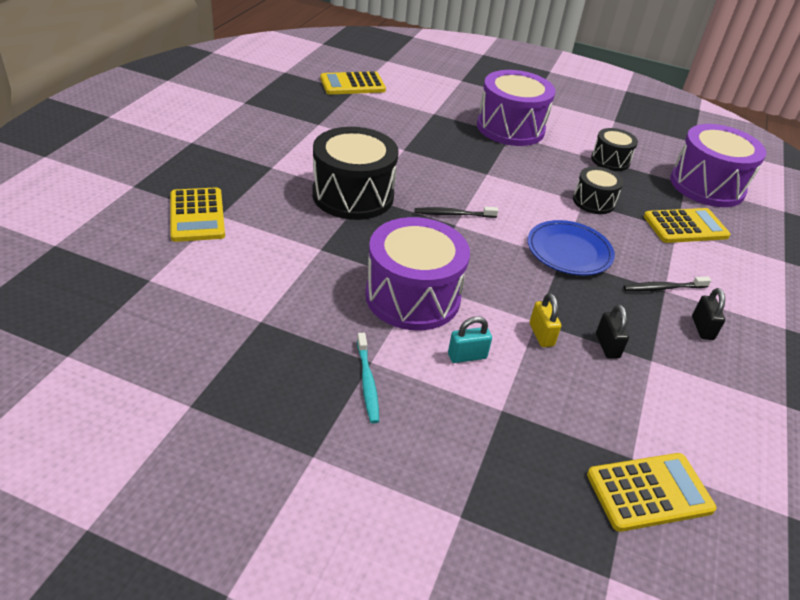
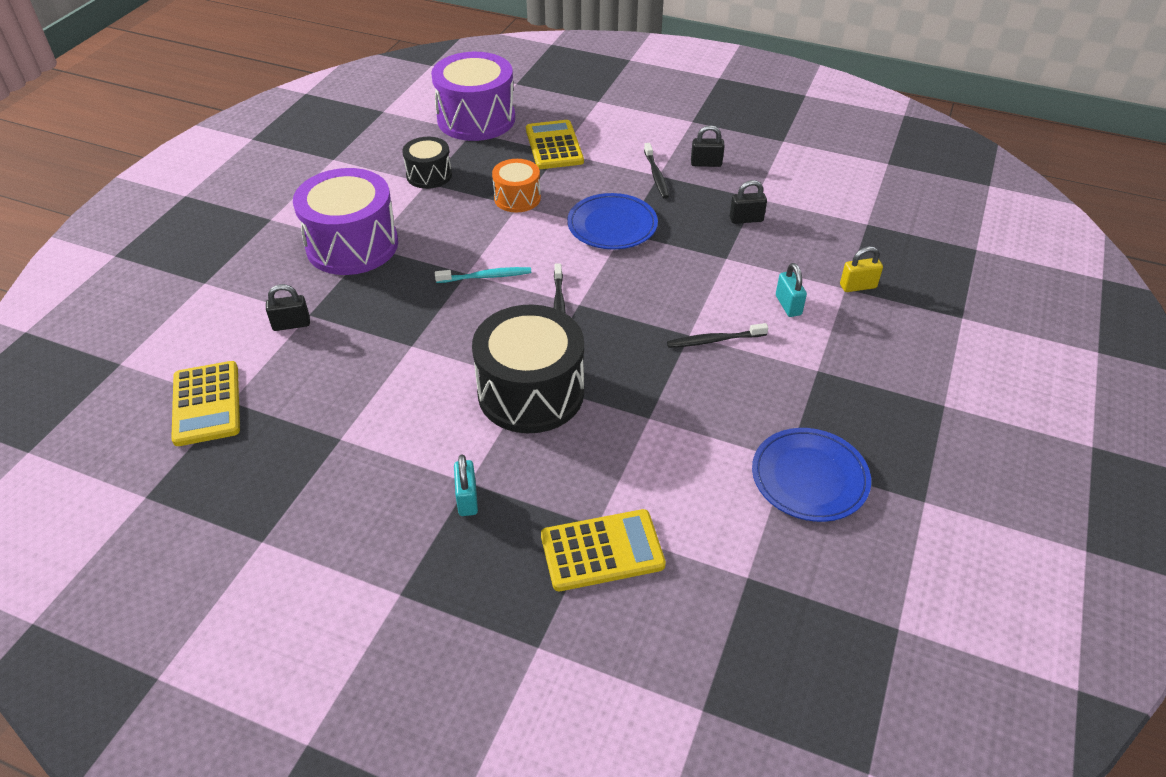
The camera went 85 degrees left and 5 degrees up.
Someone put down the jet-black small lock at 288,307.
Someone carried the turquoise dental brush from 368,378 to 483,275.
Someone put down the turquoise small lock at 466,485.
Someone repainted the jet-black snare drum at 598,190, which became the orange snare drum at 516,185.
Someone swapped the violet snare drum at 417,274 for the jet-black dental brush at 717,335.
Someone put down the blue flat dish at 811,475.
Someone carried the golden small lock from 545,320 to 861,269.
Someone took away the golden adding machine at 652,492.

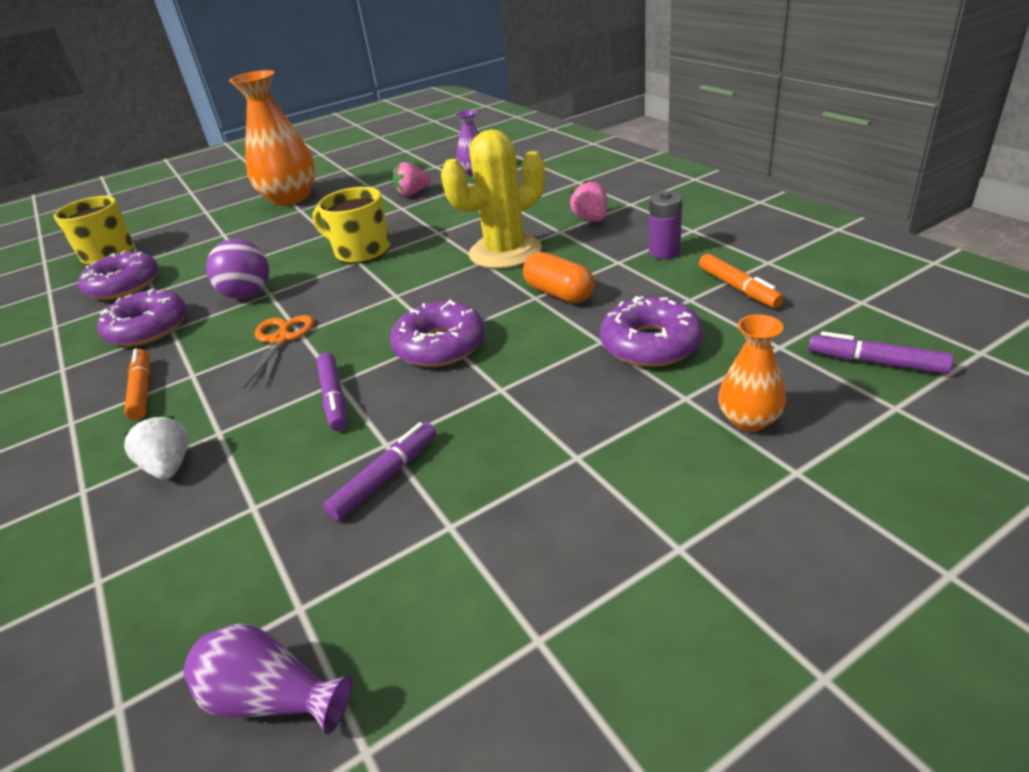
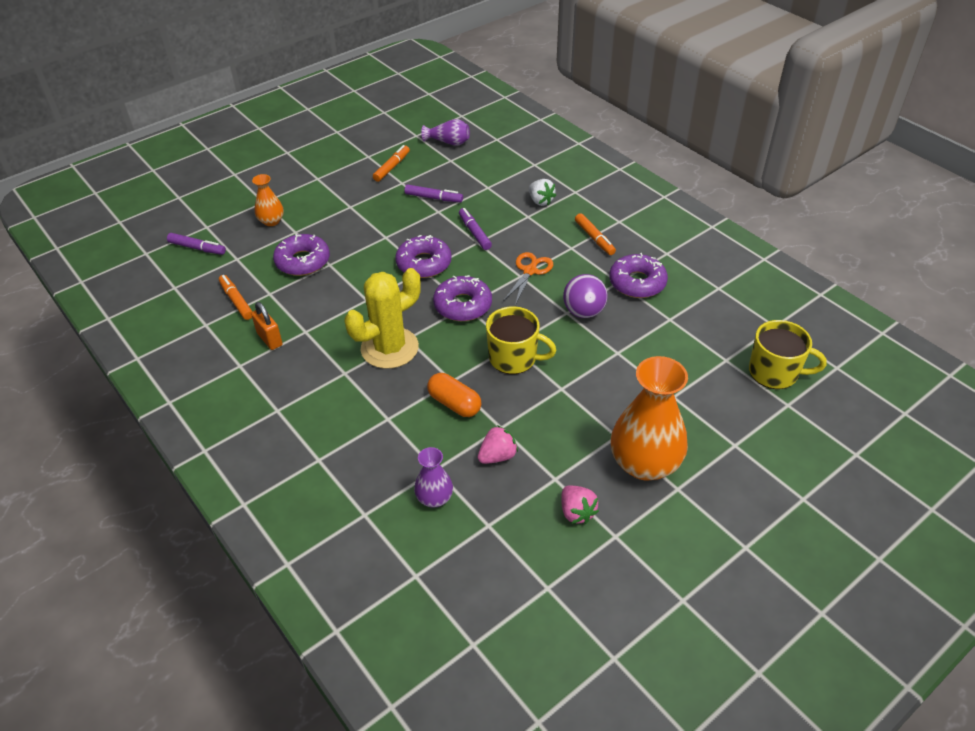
The camera went 170 degrees right and 10 degrees up.
Someone swapped the violet battery at 665,225 for the orange small lock at 267,326.
Someone put down the orange felt pen at 391,163.
Someone rotated the violet felt pen at 380,471 by 105 degrees counterclockwise.
Someone carried the orange pill shape from 559,277 to 454,395.
Someone carried the violet doughnut from 118,275 to 462,298.
Someone rotated the orange scissors at 278,351 by 150 degrees counterclockwise.
Someone carried the rosy toy strawberry from 588,201 to 580,505.

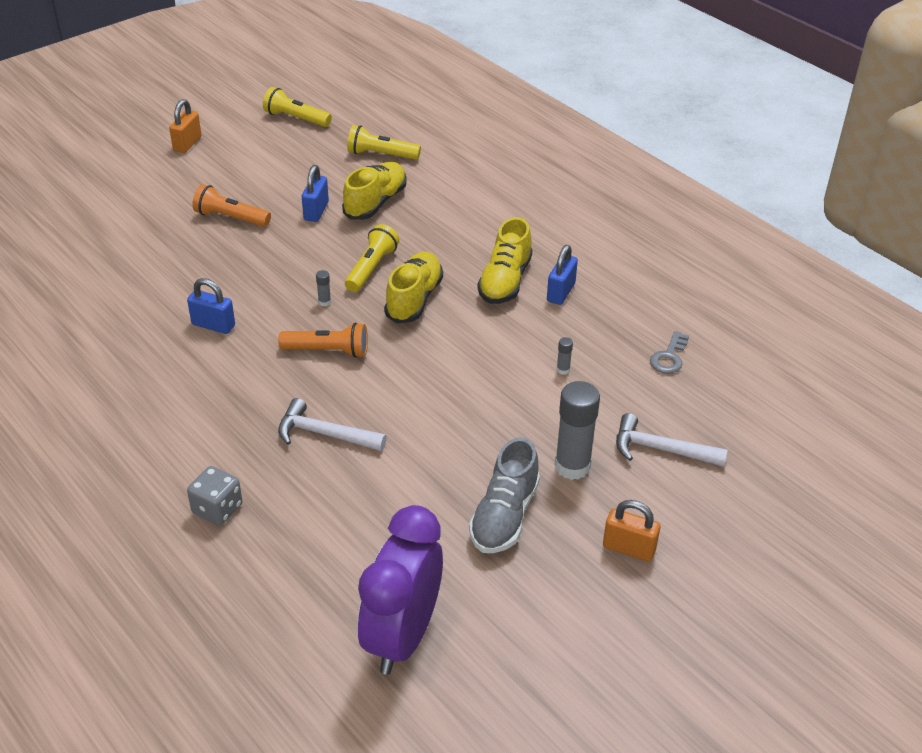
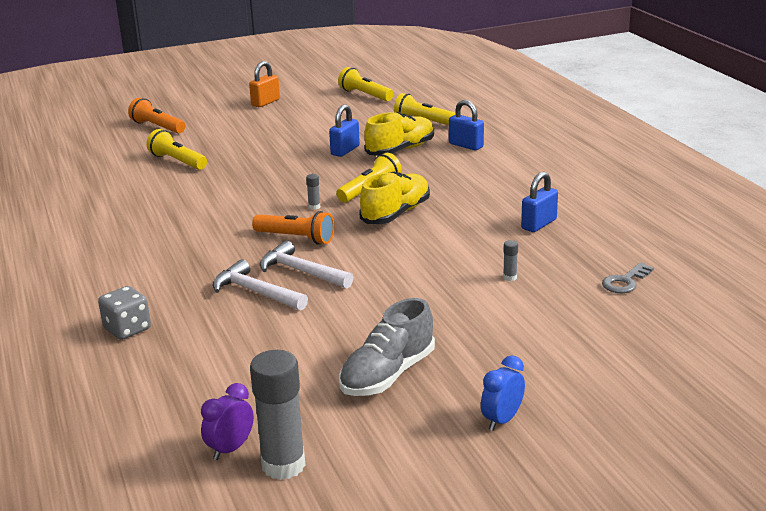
The camera went 20 degrees right and 15 degrees down.
Someone carried the orange flashlight from 231,205 to 157,116.
Someone put down the golden flashlight at 177,149.
Someone scaled the violet bedside clock at 400,590 by 0.44.
Someone carried the grey glue stick from 577,430 to 278,415.
Someone carried the snow-white claw hammer from 672,440 to 306,264.
Someone carried the blue small lock from 211,306 to 466,125.
Someone swapped the orange small lock at 631,531 for the blue bedside clock at 503,393.
Someone took away the golden lace-up shoe at 504,260.

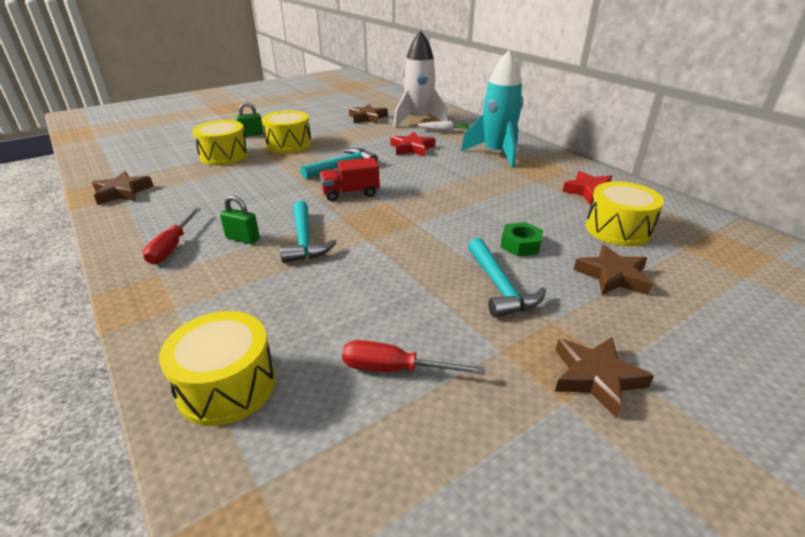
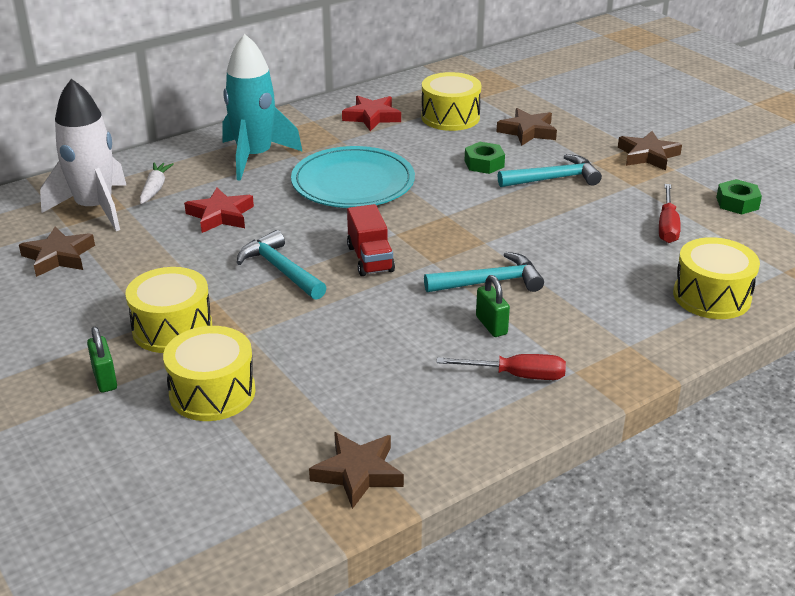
The camera went 90 degrees left and 0 degrees up.
Someone put down the turquoise flat dish at 353,177.
Someone rotated the leaf-green small lock at 240,219 by 45 degrees counterclockwise.
Someone put down the leaf-green hexagon nut at 739,197.

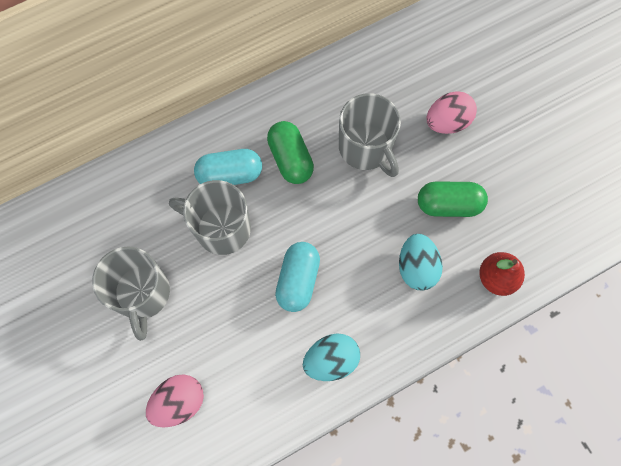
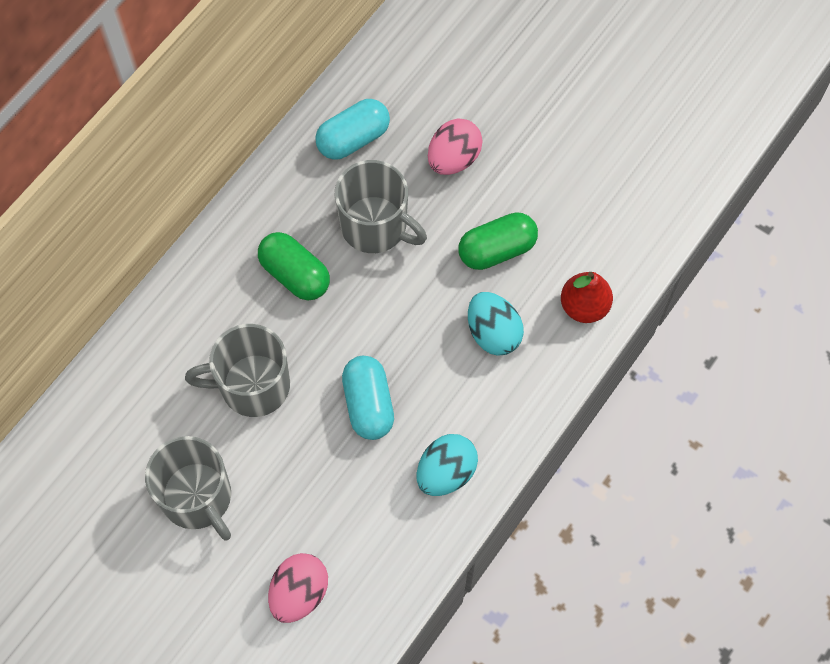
The camera went 25 degrees left and 5 degrees down.
Someone carried the turquoise pill shape from 228,167 to 352,129.

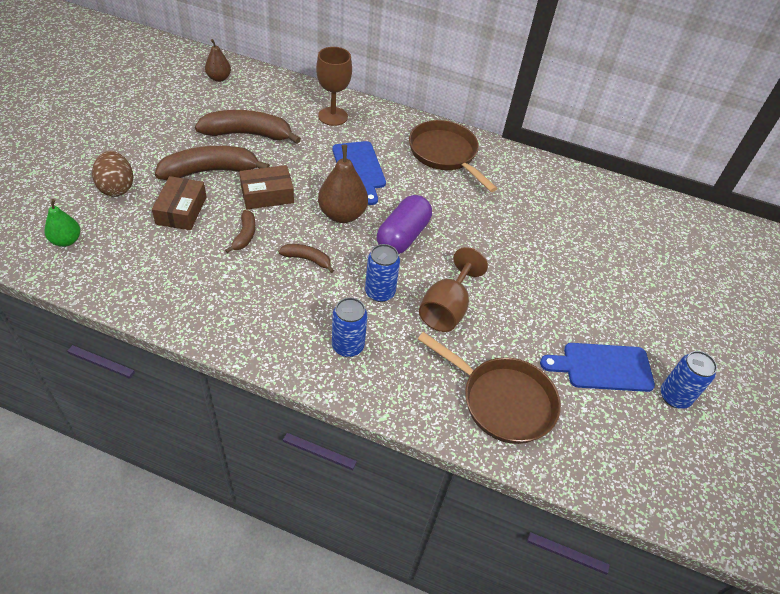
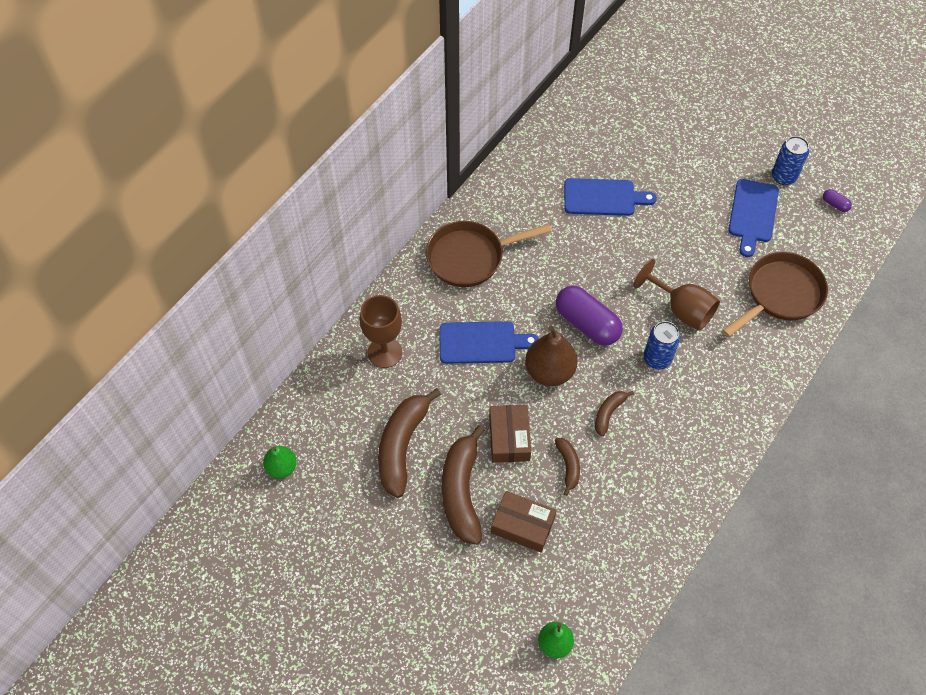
The camera went 70 degrees left and 10 degrees up.
Someone repainted the brown pear at 218,60, which became the leaf-green pear at 280,462.
Someone rotated the brown banana fruit at 240,231 by 60 degrees clockwise.
Someone put down the blue cutting board at 610,197.
Someone put down the violet pill shape at 837,200.
Someone took away the brown egg shape at 112,173.
Someone took away the blue tin at 349,327.

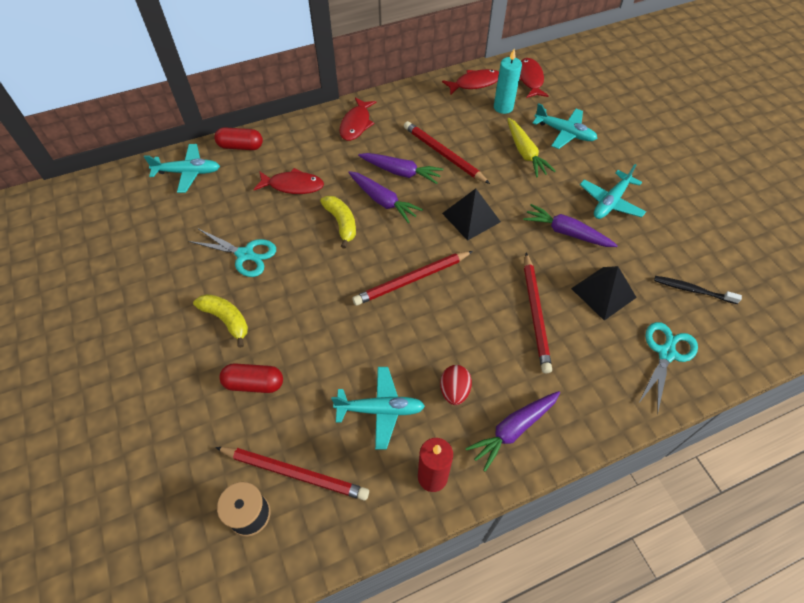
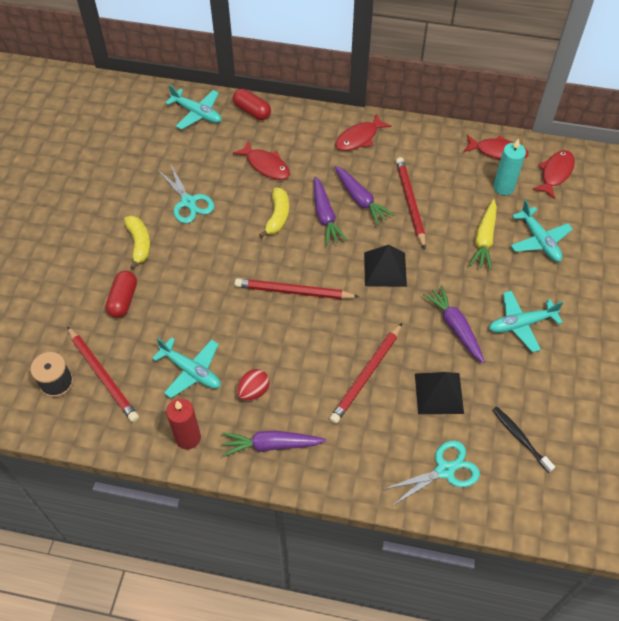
The camera went 35 degrees right and 0 degrees up.
Someone rotated the scarlet pill shape at 251,378 by 60 degrees clockwise.

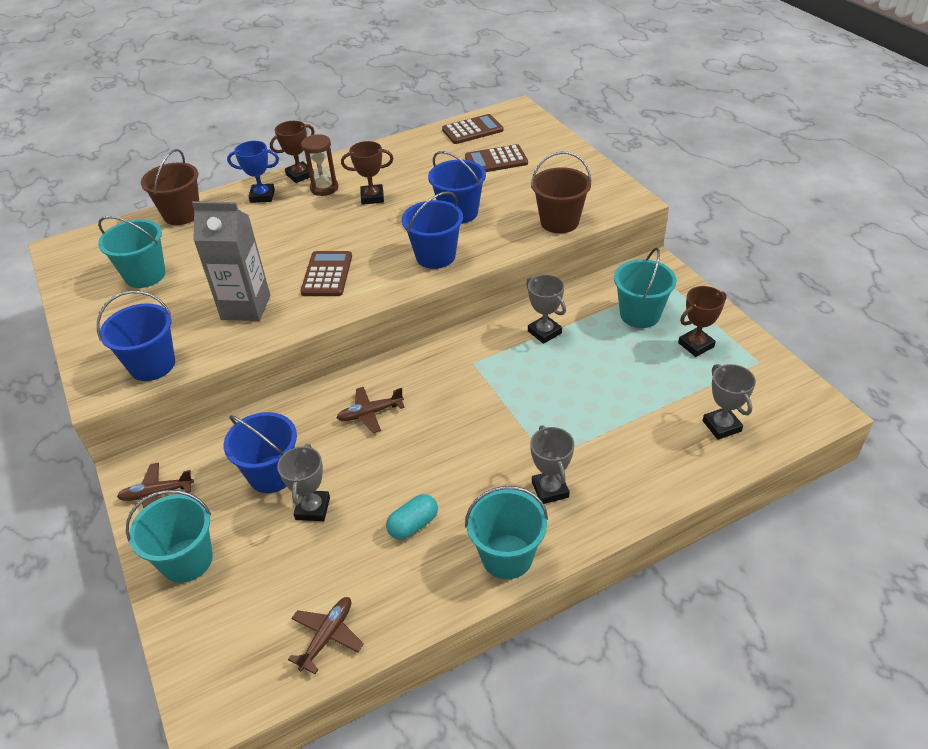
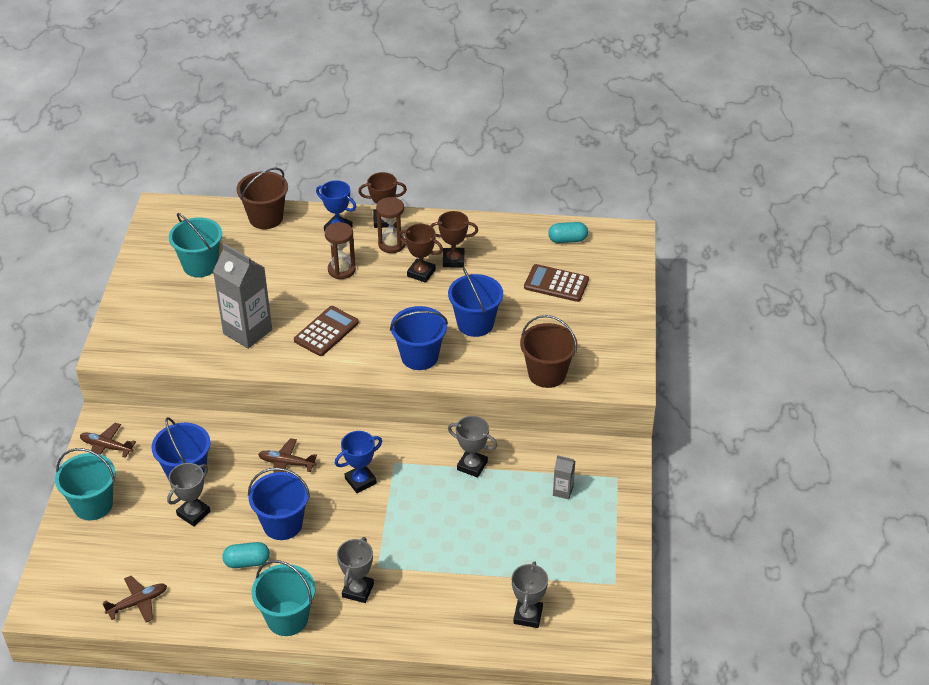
The camera went 30 degrees right and 0 degrees up.
Someone carried the blue sand bucket from 136,335 to 279,504.
Someone put down the brown sand timer at 340,250.
Someone put down the blue prize cup at 358,462.
Someone carried the brown prize cup from 702,321 to 454,239.
Someone rotated the grey prize cup at 546,309 by 60 degrees counterclockwise.
Someone swapped the brown adding machine at 473,129 for the turquoise pill shape at 568,232.
Someone swapped the turquoise sand bucket at 645,288 for the grey milk carton at 564,477.

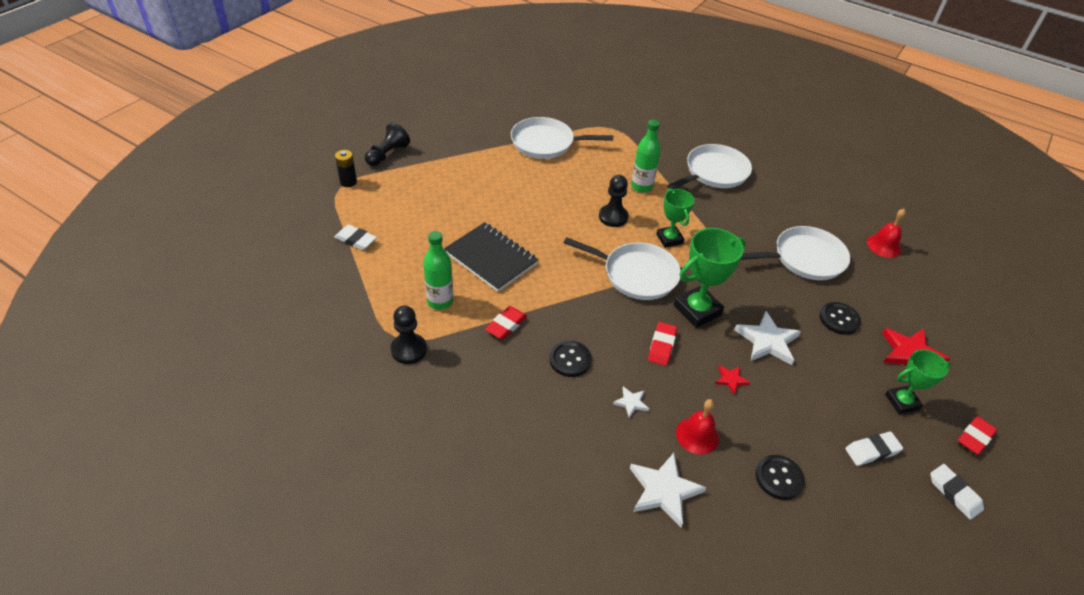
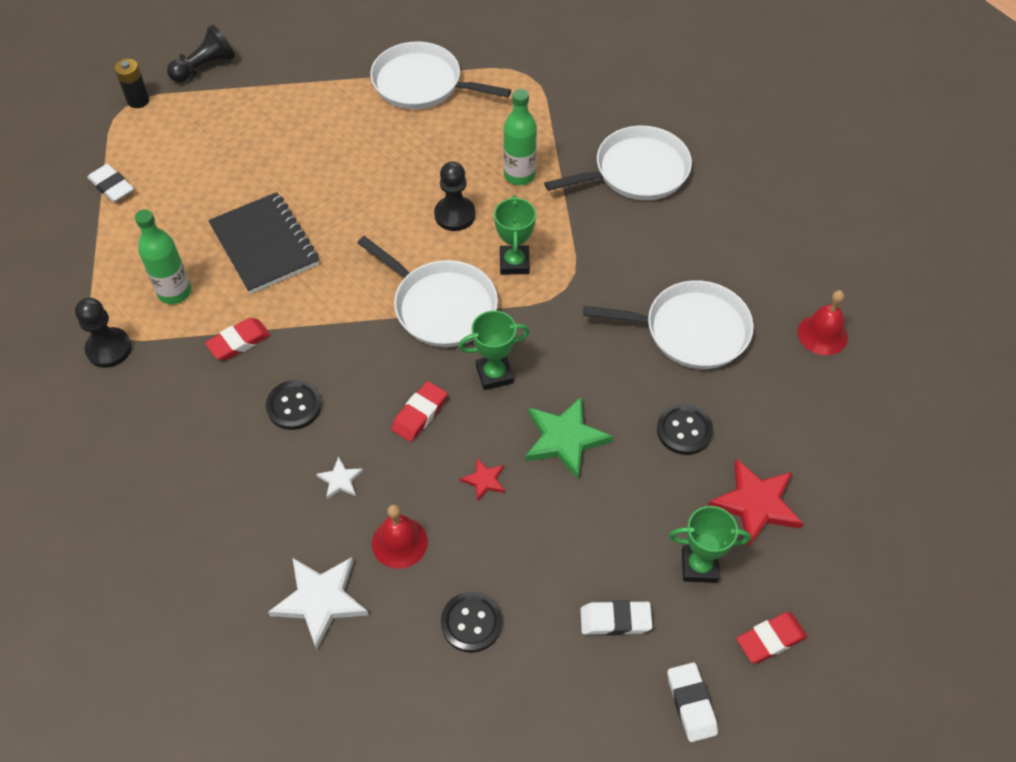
The camera went 20 degrees right and 10 degrees up.
Someone scaled the leaf-green prize cup at 710,278 by 0.65.
Someone repainted the snow-white five-pointed star at 767,338, which became the leaf-green five-pointed star at 569,437.

